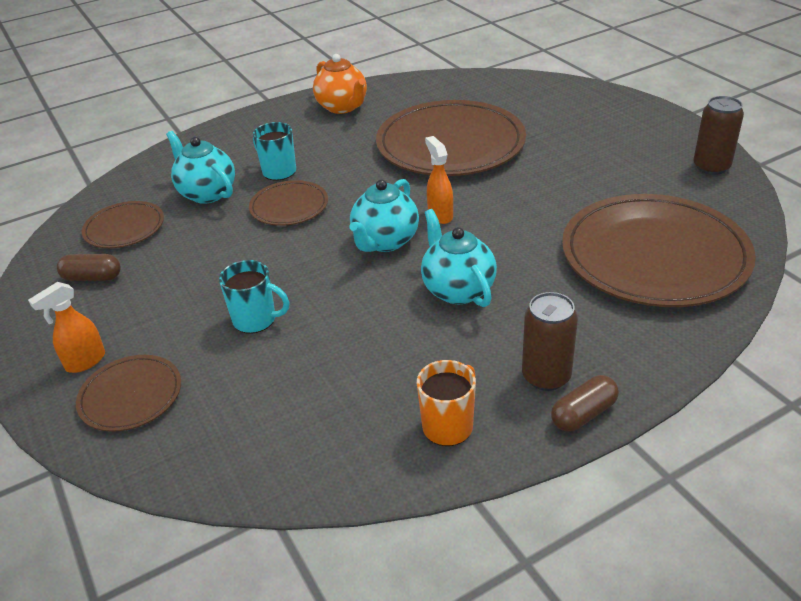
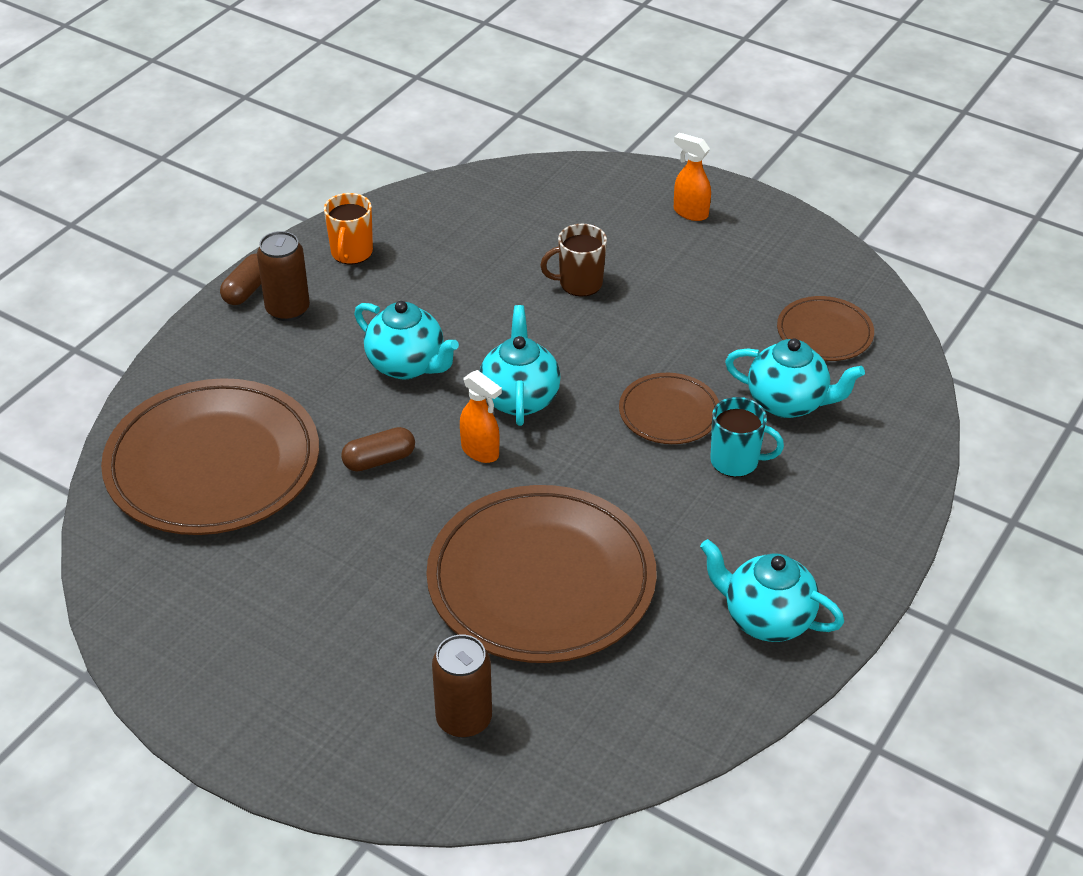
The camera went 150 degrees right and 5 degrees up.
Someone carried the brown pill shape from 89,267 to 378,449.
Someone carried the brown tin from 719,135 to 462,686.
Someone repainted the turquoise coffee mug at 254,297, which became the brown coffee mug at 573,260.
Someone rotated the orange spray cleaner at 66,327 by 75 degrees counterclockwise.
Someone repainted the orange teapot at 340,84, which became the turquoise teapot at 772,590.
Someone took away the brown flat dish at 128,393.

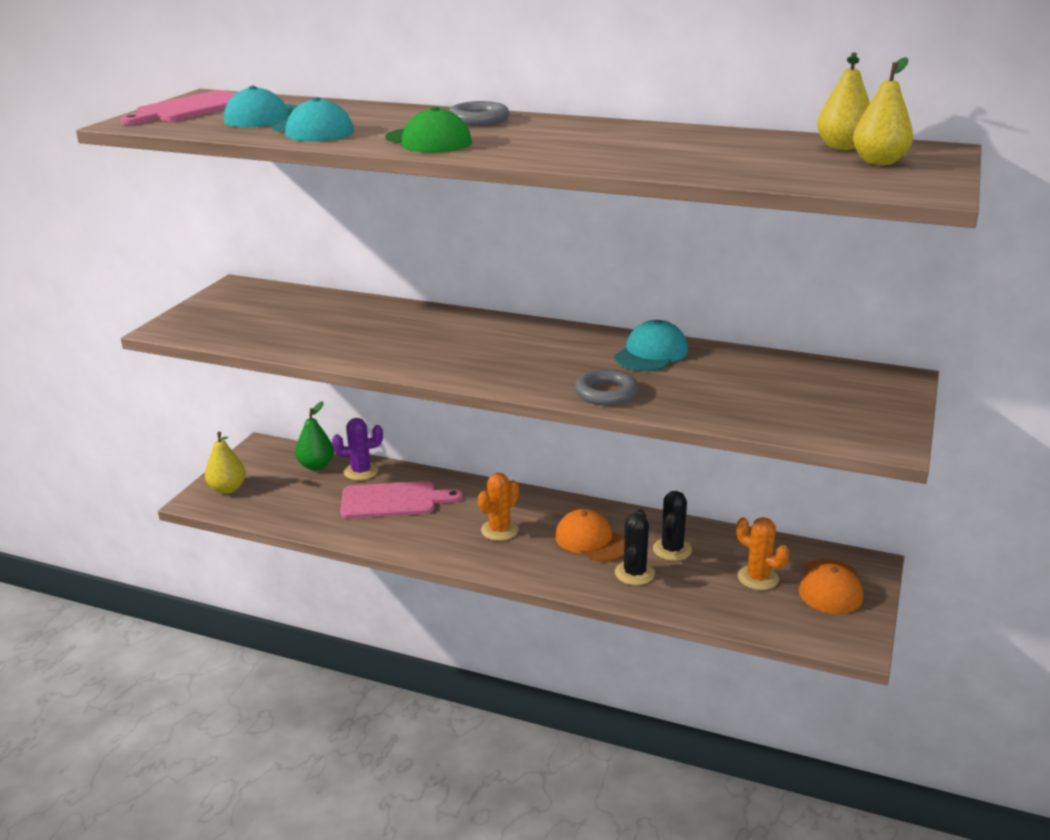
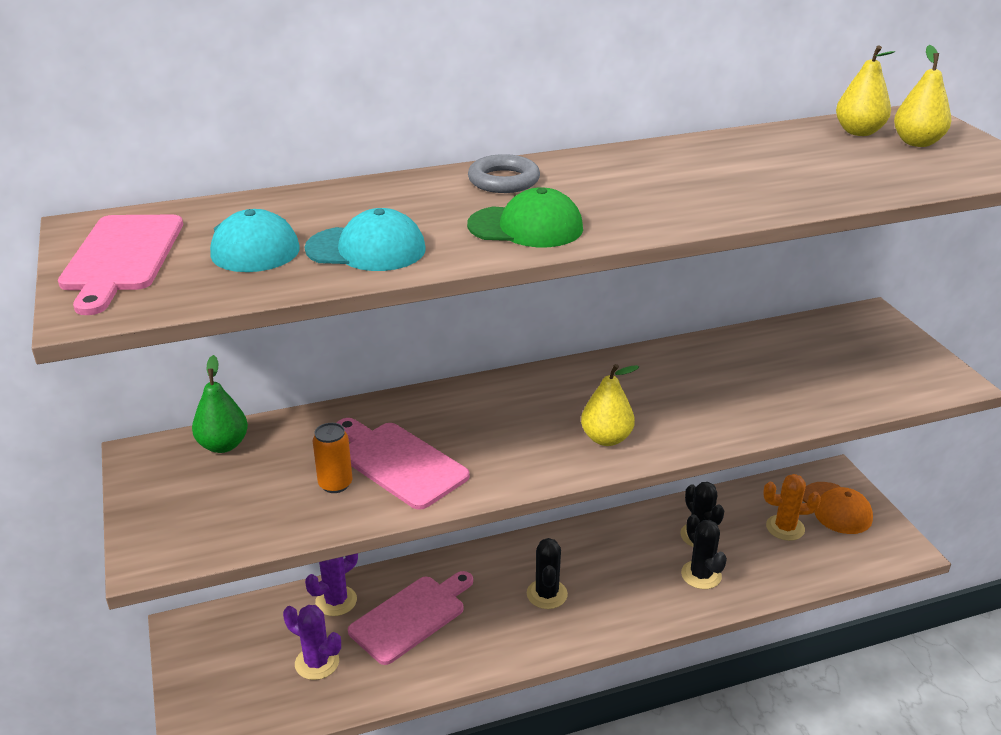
The camera went 40 degrees left and 5 degrees up.
Someone carried the leaf-green pear from 314,435 to 220,404.
Someone put down the violet saguaro cactus at 312,642.
Someone put down the orange tin at 332,458.
Someone put down the rosy cutting board at 403,464.
Someone repainted the orange saguaro cactus at 498,507, which became the jet-black saguaro cactus at 547,573.
Someone carried the golden pear from 225,463 to 610,405.
Someone took away the orange peaked cap at 589,535.
Someone took away the grey ring at 606,387.
Someone took away the turquoise peaked cap at 651,345.

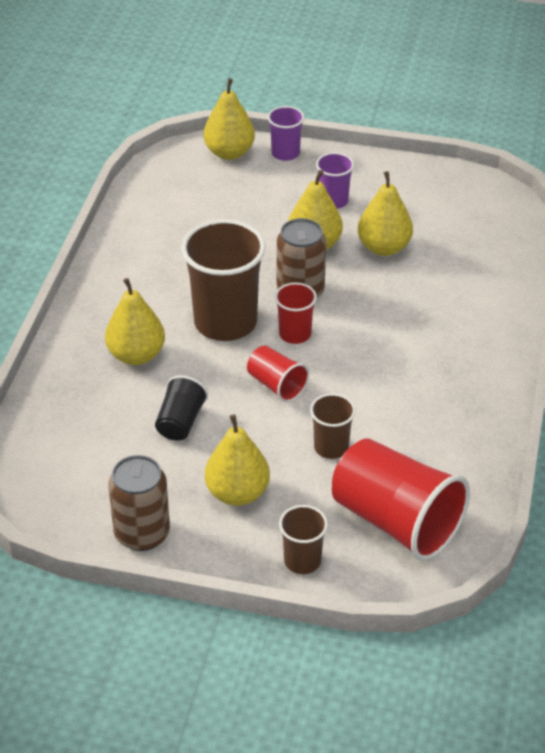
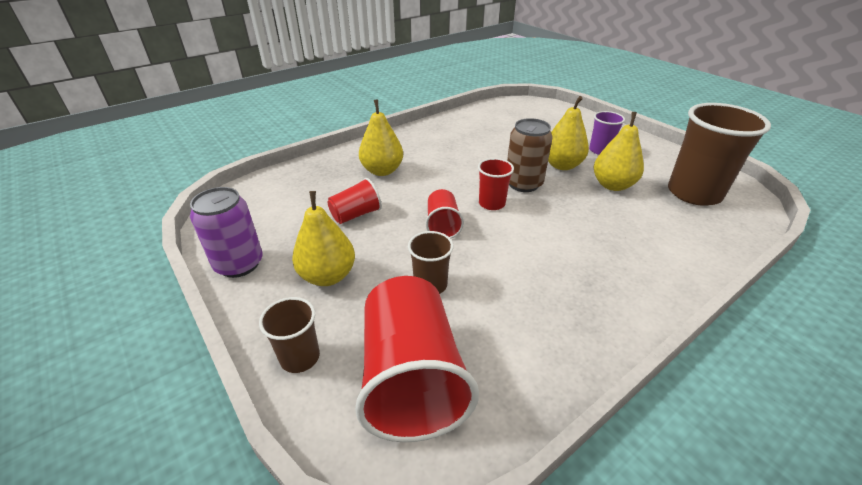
The camera went 40 degrees right and 5 degrees down.
Someone repainted the brown tin at 139,503, which became the violet tin at 226,232.
Someone repainted the jet-black tumbler at 181,408, which became the scarlet tumbler at 355,201.
Someone carried the brown tumbler from 223,280 to 719,154.
Someone took away the golden pear at 229,119.
Someone took away the violet tumbler at 286,133.

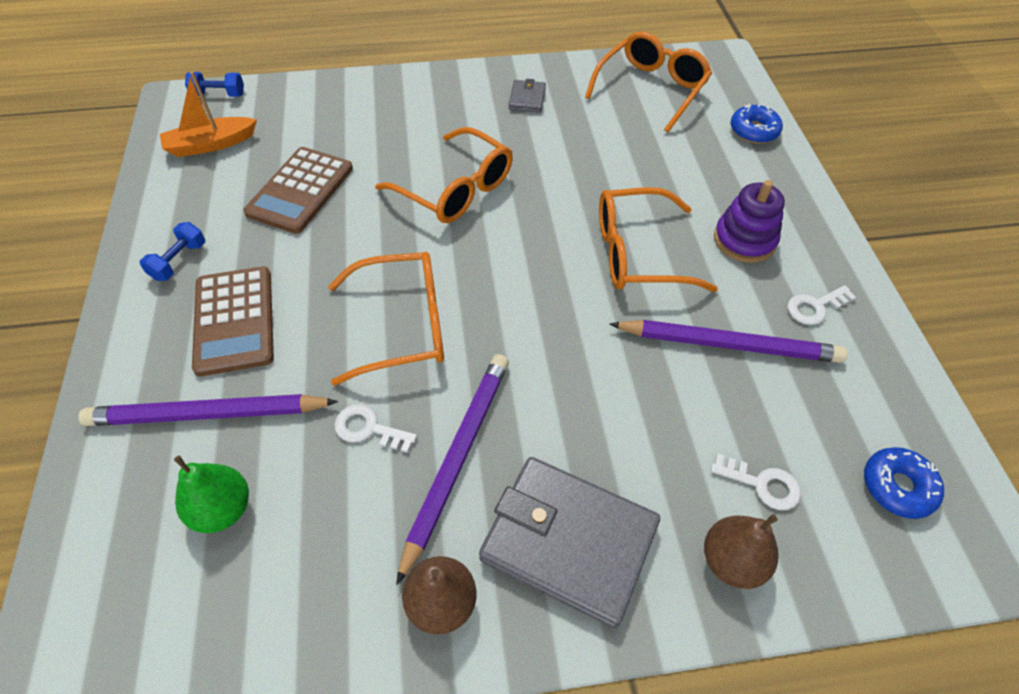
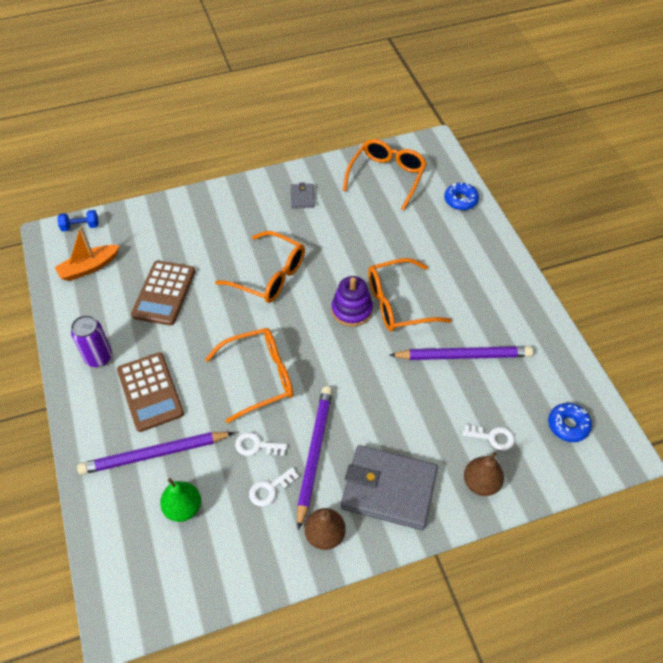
The camera went 10 degrees left and 0 degrees up.
Someone swapped the blue dumbbell at 172,251 for the violet tin at 91,341.
Someone carried the snow-white key from 821,305 to 274,486.
Someone carried the violet stacking rings from 749,221 to 352,301.

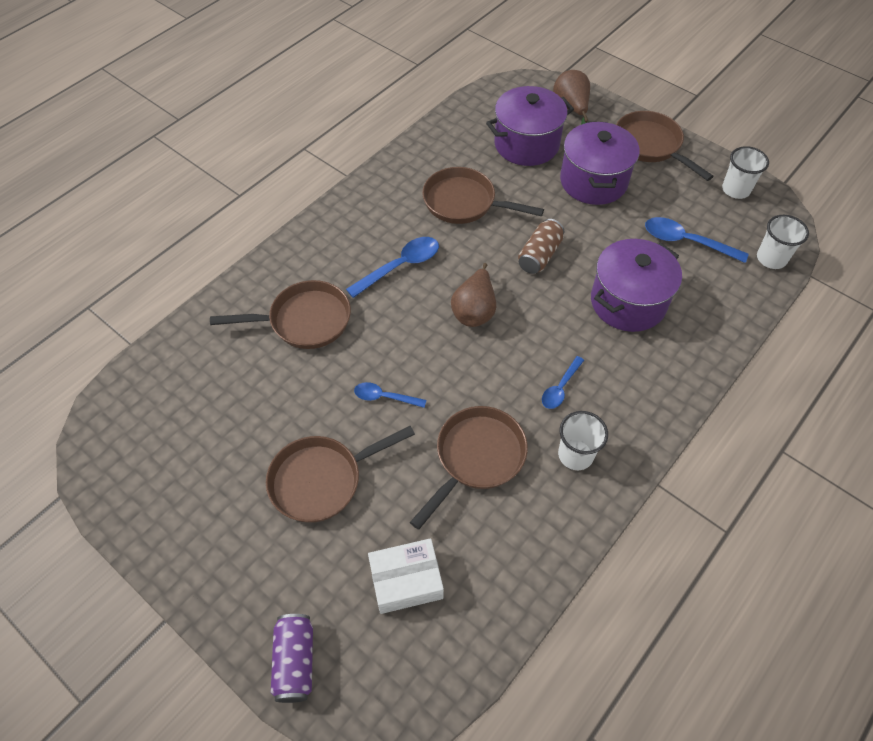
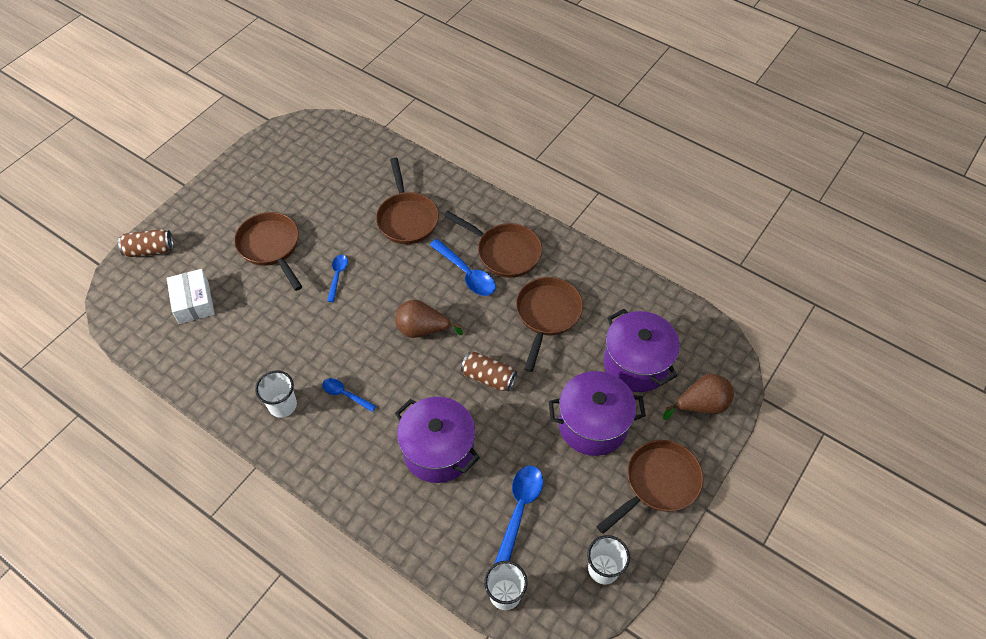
The camera went 85 degrees right and 0 degrees up.
Someone repainted the violet tin at 292,658, which became the brown tin at 145,243.
Someone carried the brown skillet from 469,468 to 493,244.

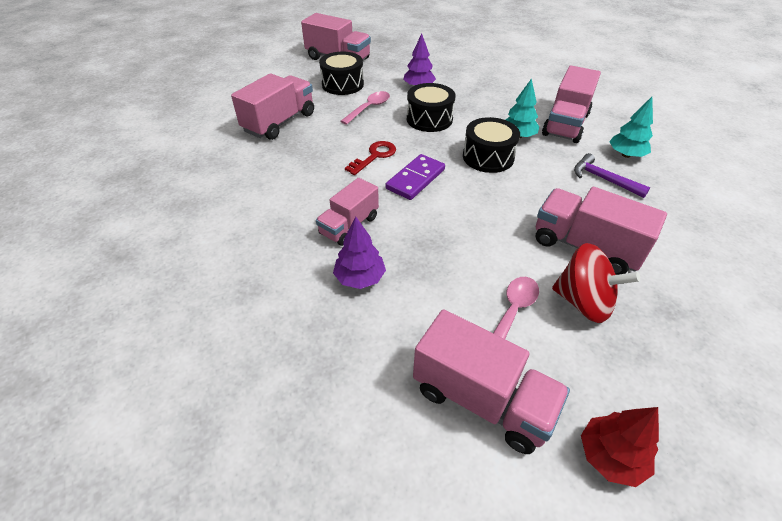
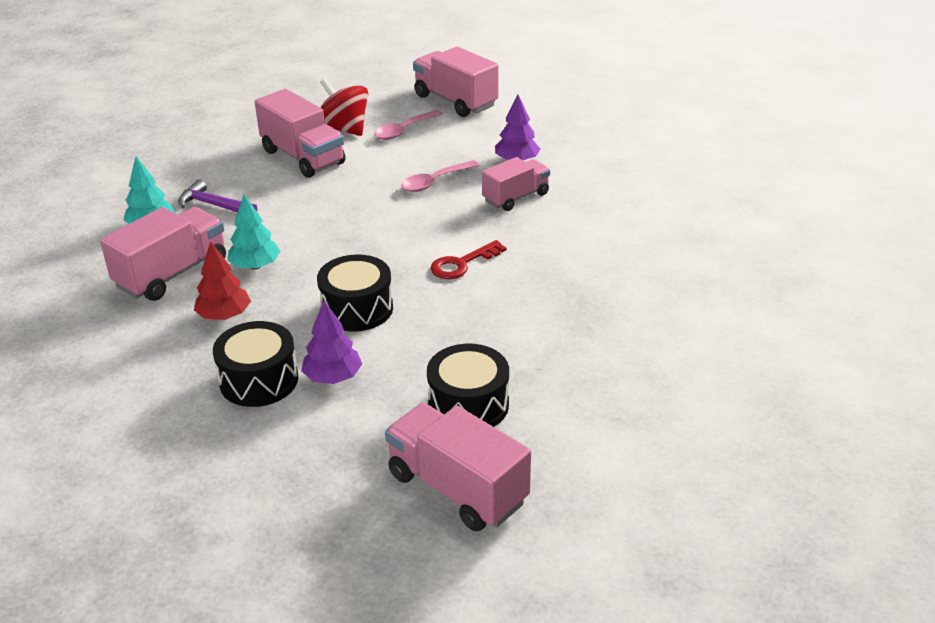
The camera went 165 degrees left and 10 degrees down.
Someone rotated the violet claw hammer at 612,175 by 150 degrees clockwise.
Someone carried the scarlet toy tree from 620,447 to 222,280.
Someone carried the jet-black snare drum from 491,145 to 255,364.
Someone carried the rosy spoon from 365,108 to 440,176.
Someone took away the rosy toy truck at 272,106.
Someone took away the violet domino tile at 415,177.

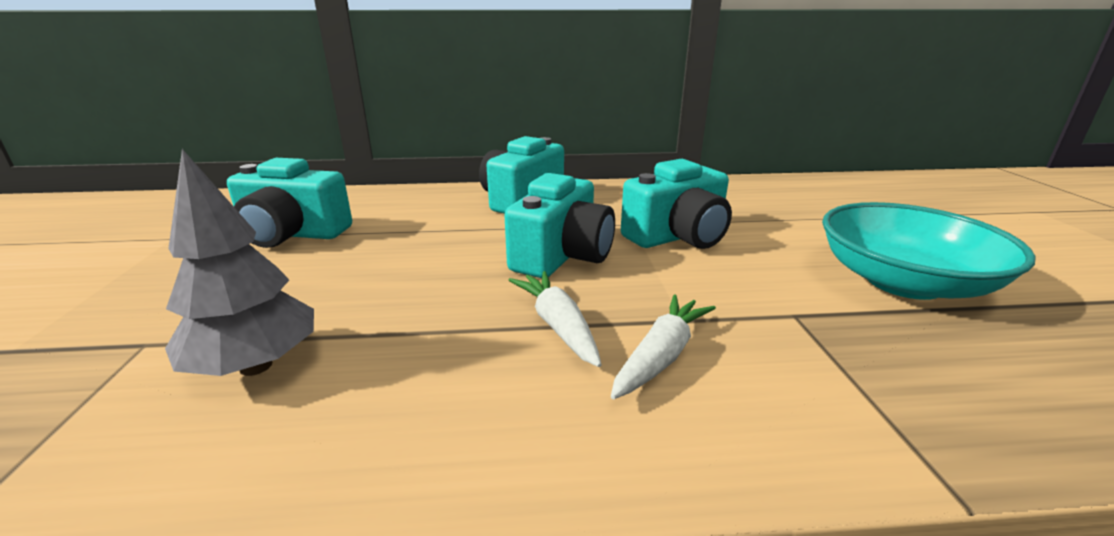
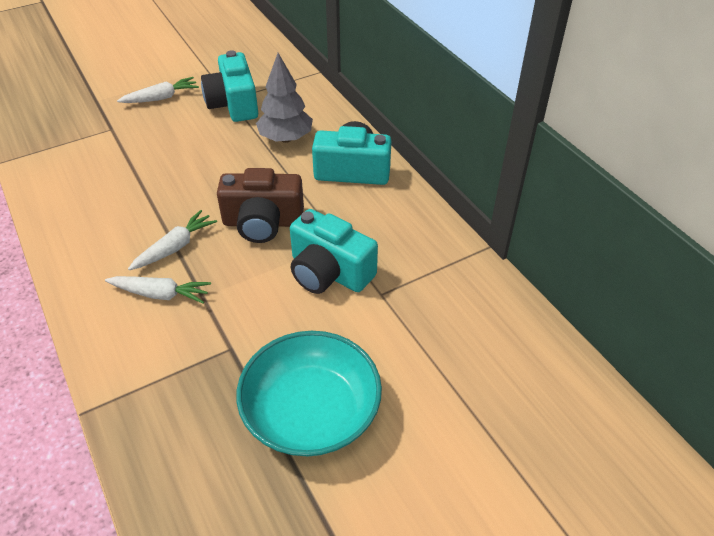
The camera went 65 degrees right and 20 degrees up.
Someone put down the snow-white root vegetable at 158,90.
Someone repainted the turquoise compact camera at 559,225, which became the brown compact camera at 260,205.
Someone carried the grey toy tree from 239,262 to 284,98.

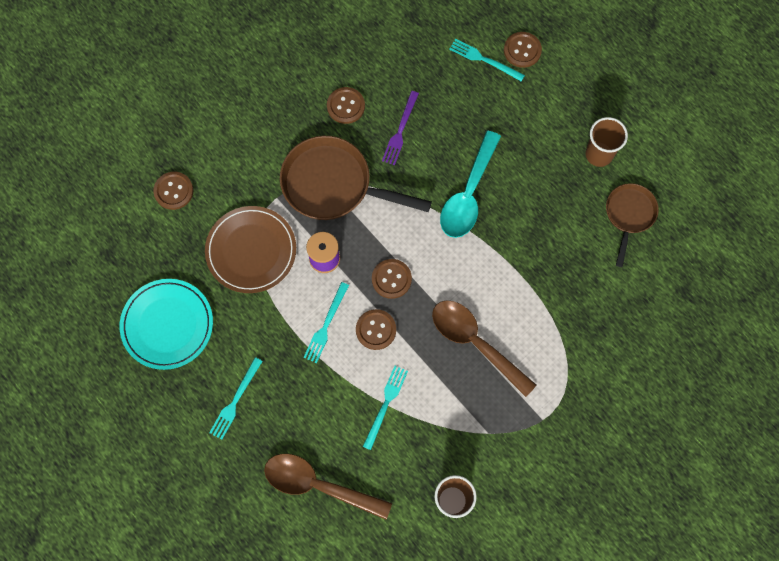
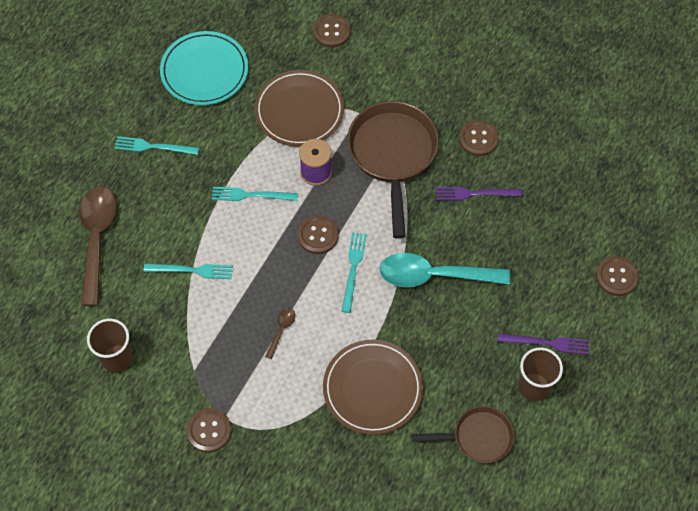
The camera went 70 degrees right and 10 degrees down.
Someone carried the brown button from 376,329 to 209,430.
Someone scaled the brown spoon at 484,348 by 0.43.
Someone put down the brown flat dish at 373,387.
Someone carried the turquoise table fork from 487,60 to 354,272.
Someone put down the violet table fork at 543,344.

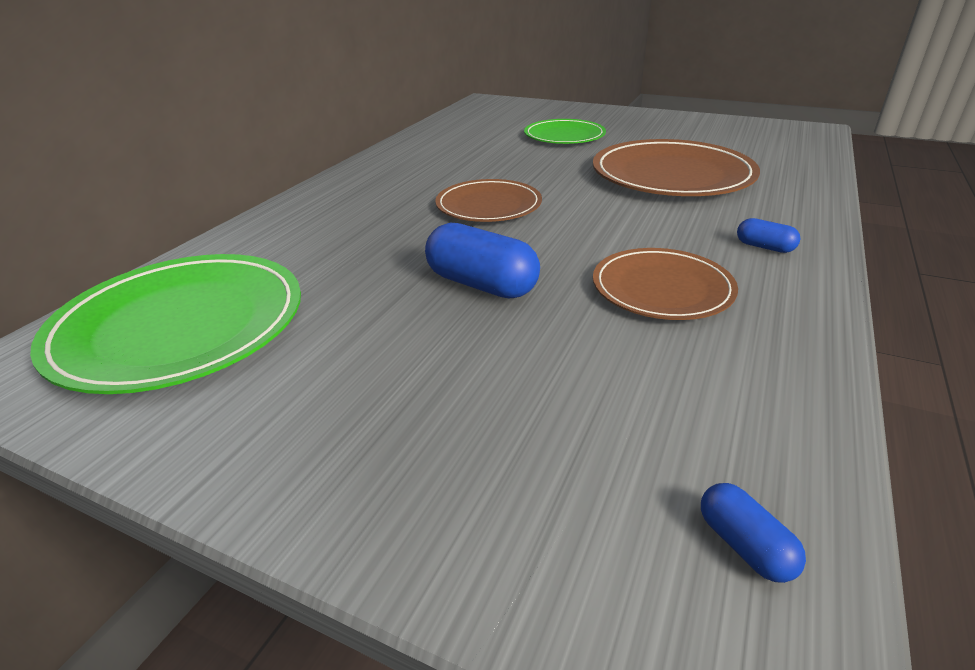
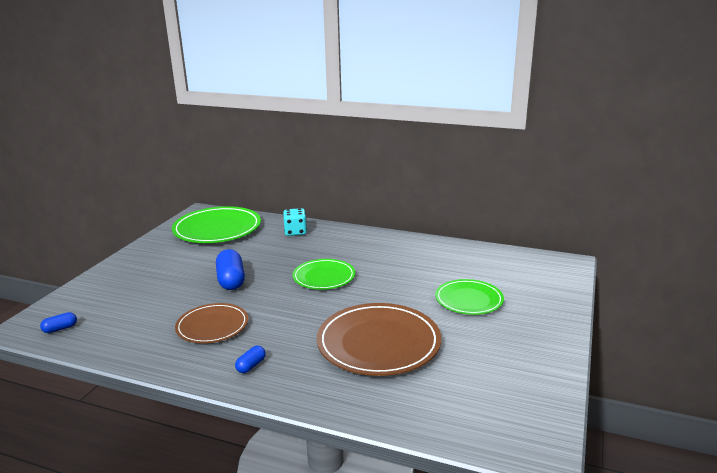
The camera went 85 degrees right and 10 degrees down.
Someone rotated the blue pill shape at 482,260 by 45 degrees counterclockwise.
Someone put down the turquoise game die at 295,222.
Someone repainted the brown flat dish at 488,200, which became the leaf-green flat dish at 324,274.

